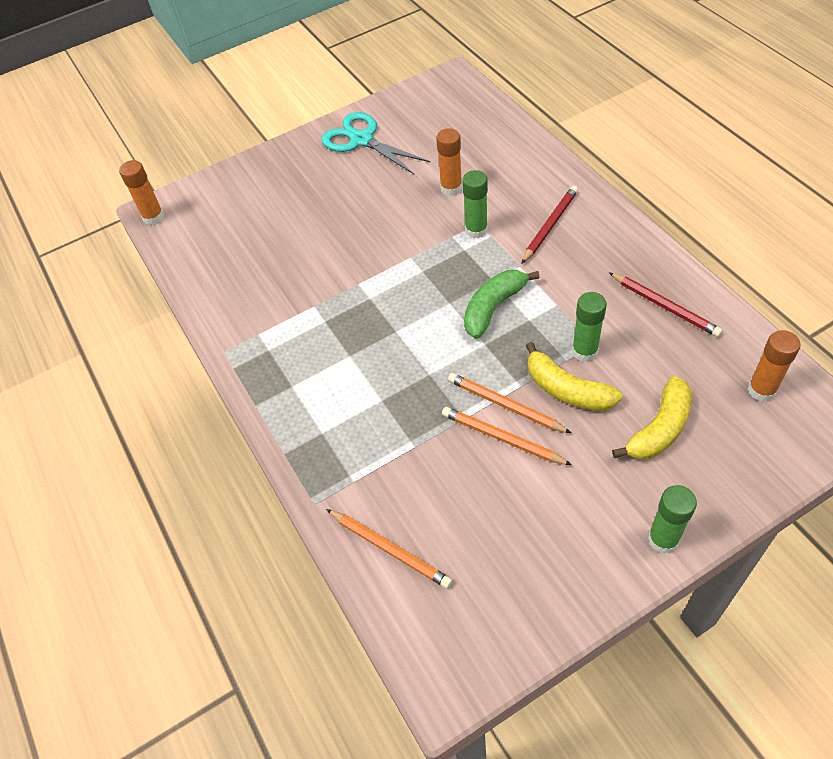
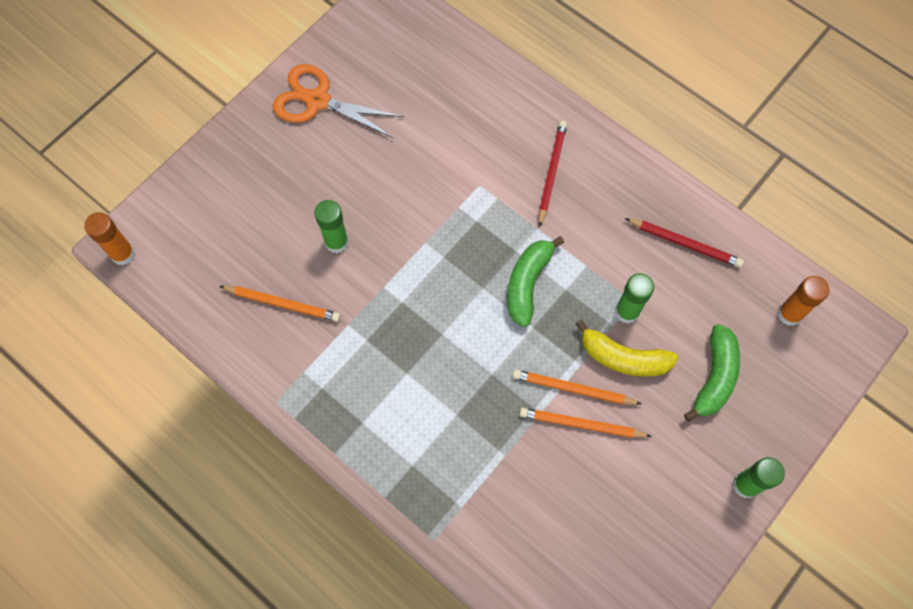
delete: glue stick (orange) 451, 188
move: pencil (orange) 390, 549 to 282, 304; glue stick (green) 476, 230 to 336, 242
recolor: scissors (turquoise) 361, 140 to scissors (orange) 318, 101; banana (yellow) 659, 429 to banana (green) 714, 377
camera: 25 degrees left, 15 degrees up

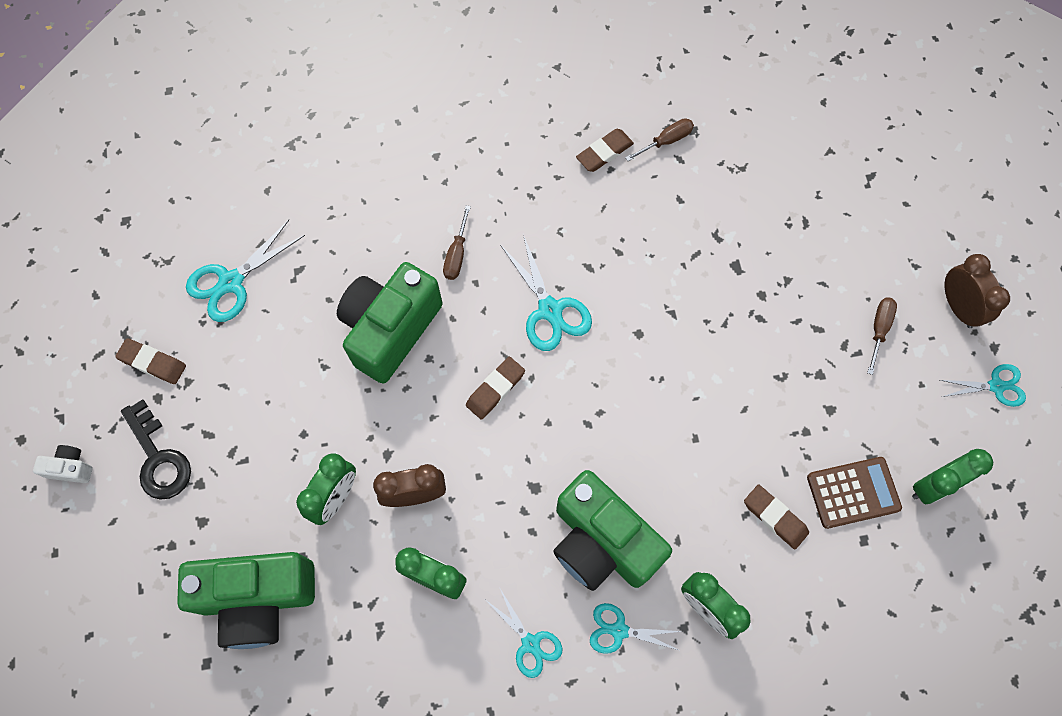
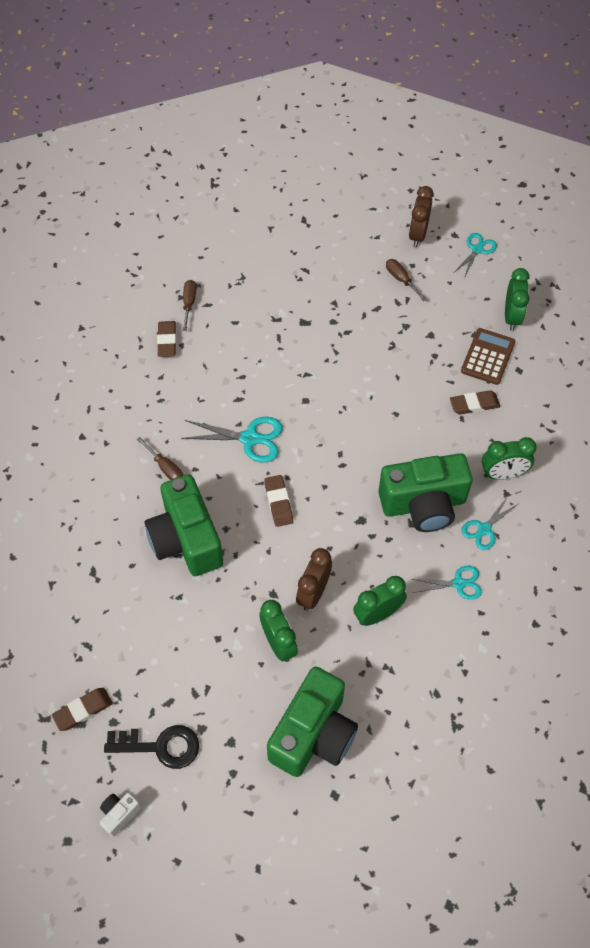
delete: scissors (turquoise) 231, 282
rotate: clock (brown) 958, 307 = 418, 235 90 degrees counterclockwise
camera: 55 degrees left, 10 degrees down

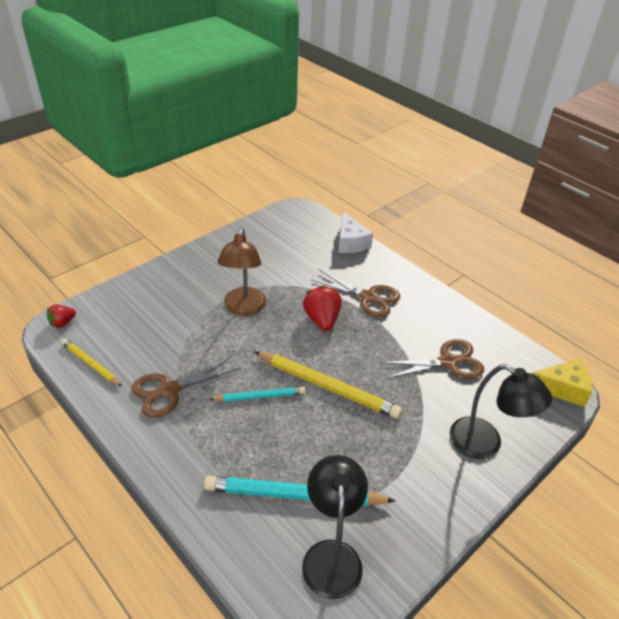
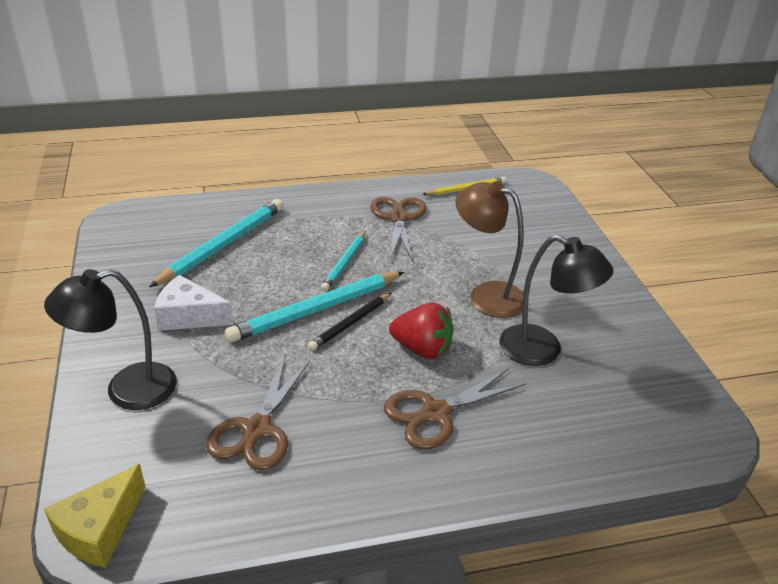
delete: strawberry (red) 62, 323
insert: pencil (black) 350, 323
move: lamp (black) 331, 555 to 543, 350; cheese (white) 350, 242 to 189, 316
recolor: pencil (yellow) 328, 386 to pencil (turquoise) 316, 310
camera: 120 degrees right, 5 degrees down

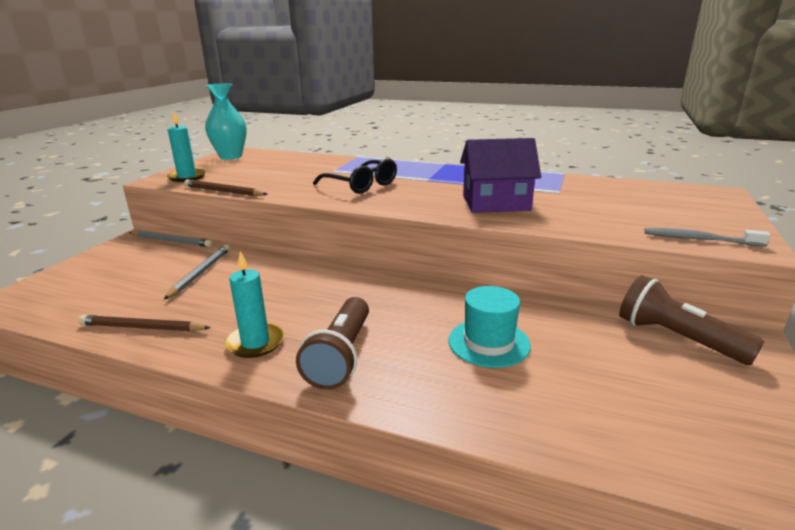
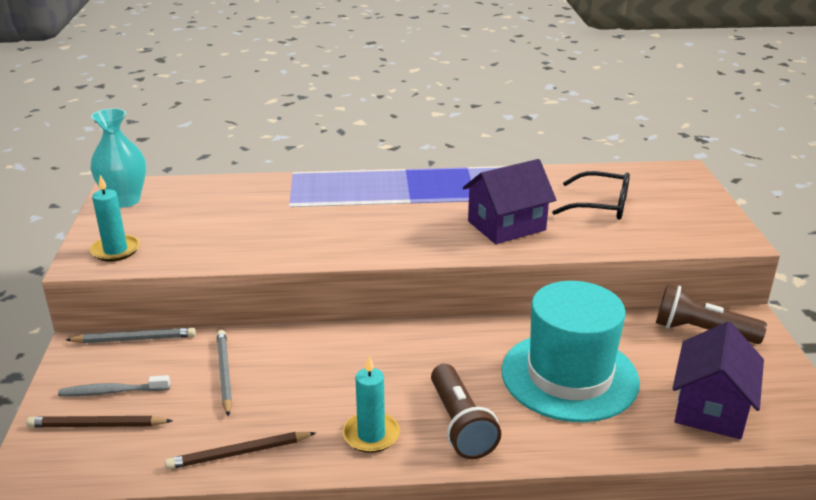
insert: house (purple) 710, 408
move: pencil (brown) 224, 191 to 97, 425; glasses (black) 361, 185 to 600, 205; toothbrush (grey) 699, 239 to 112, 392
resize: hat (turquoise) 489, 343 = 569, 376 x1.86
camera: 25 degrees left, 5 degrees up

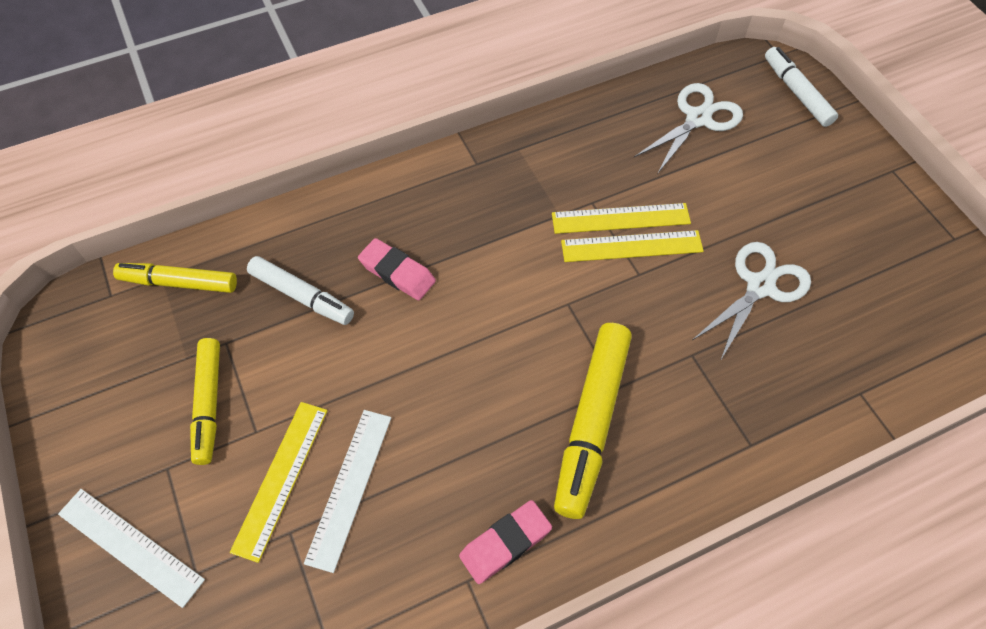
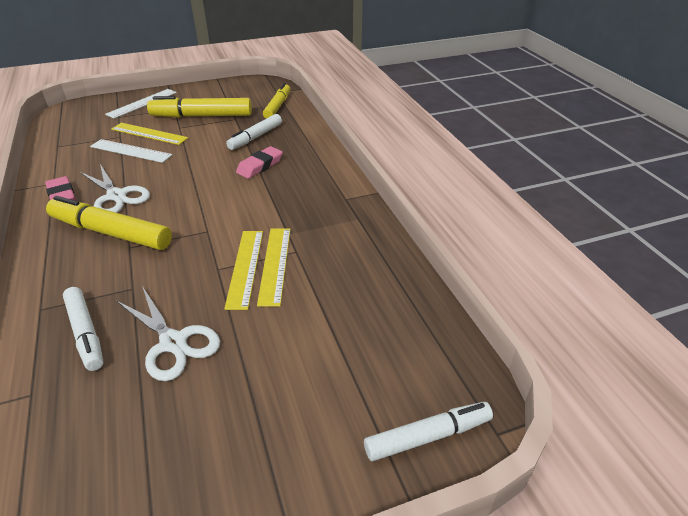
insert: marker (white) 86, 333
move: scissors (white) 698, 118 to 116, 196
resize: marker (yellow) 209, 404 = 202, 116 x1.54
camera: 95 degrees right, 20 degrees down

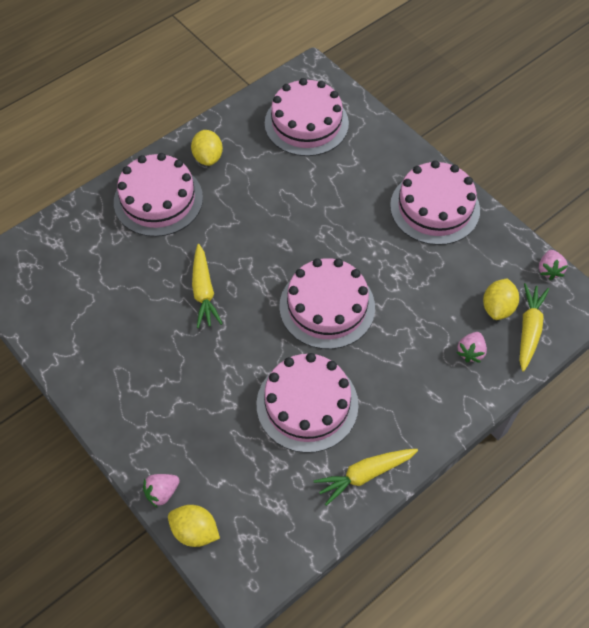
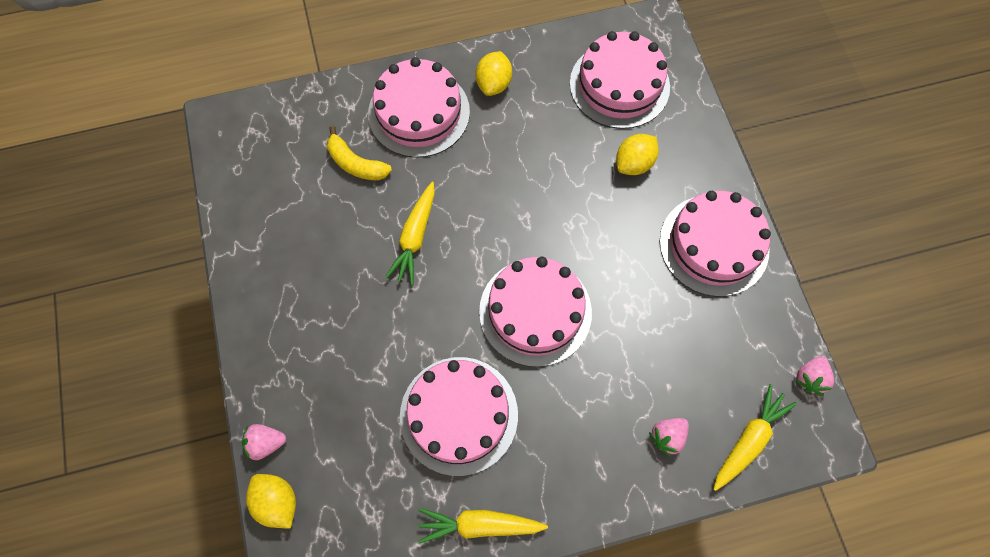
insert: banana (yellow) 356, 164
move: lemon (yellow) 497, 307 to 634, 163
camera: 25 degrees right, 10 degrees up

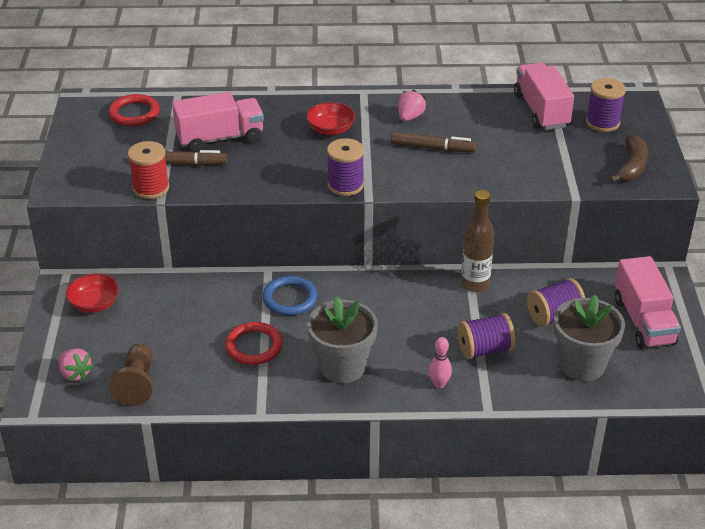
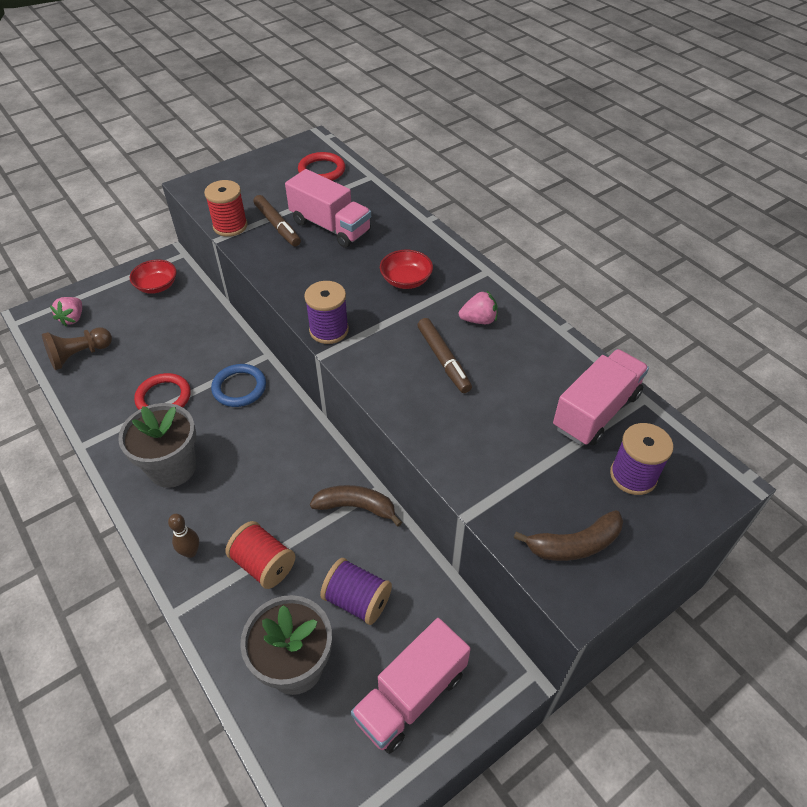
replace: bottle (brown) 475, 284 to banana (brown) 356, 507
recolor: bowling pin (pink) 439, 384 to bowling pin (brown) 190, 552; spool (purple) 484, 349 to spool (red) 263, 564
camera: 55 degrees right, 10 degrees up

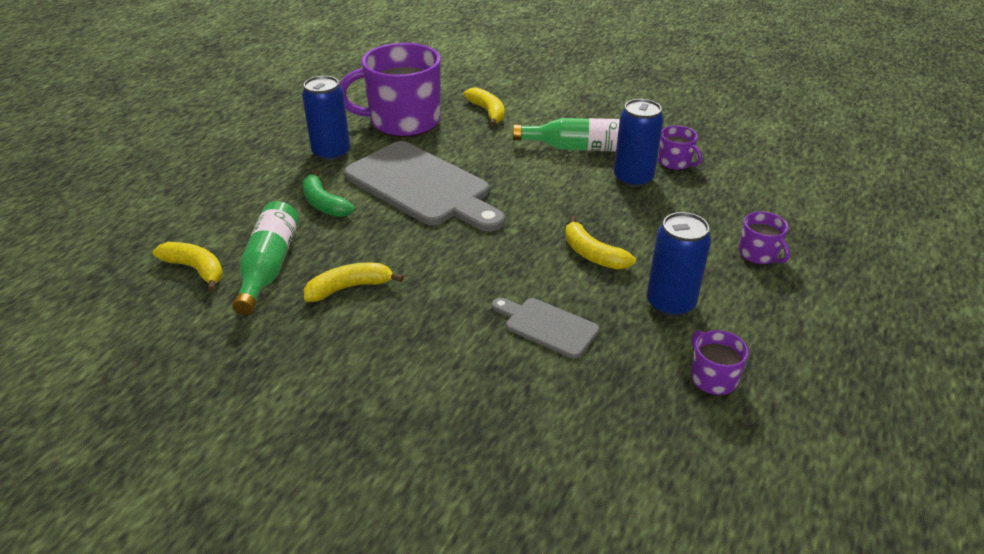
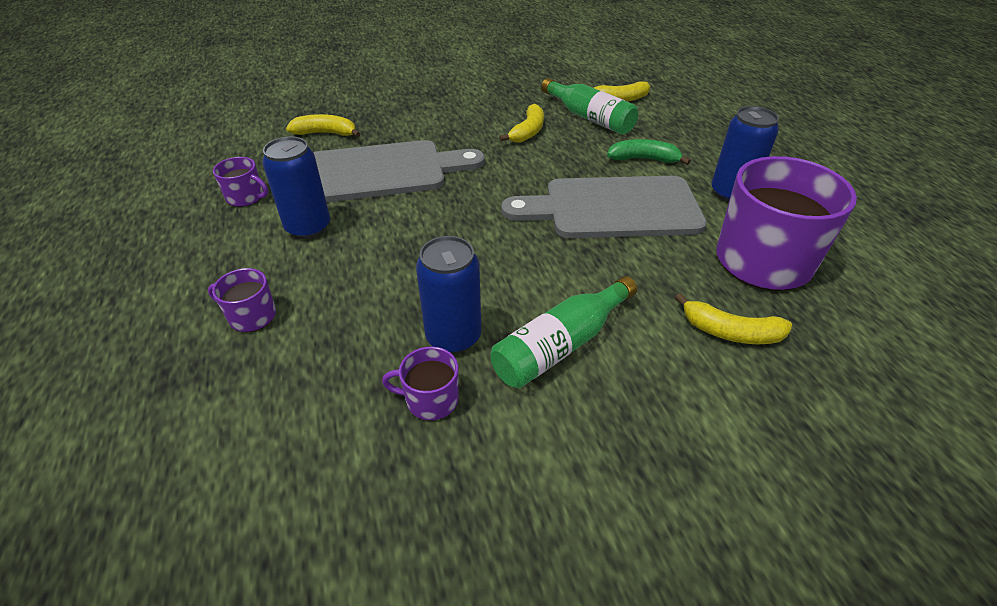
move: banana (yellow) 592, 254 to 326, 133
resize: cutting board (grey) 547, 326 = 383, 172 x2.03
camera: 135 degrees right, 5 degrees up

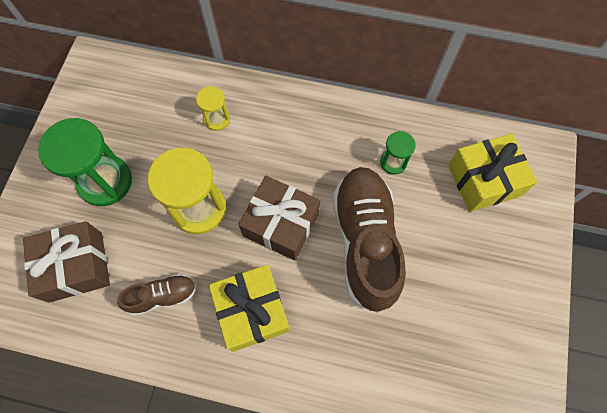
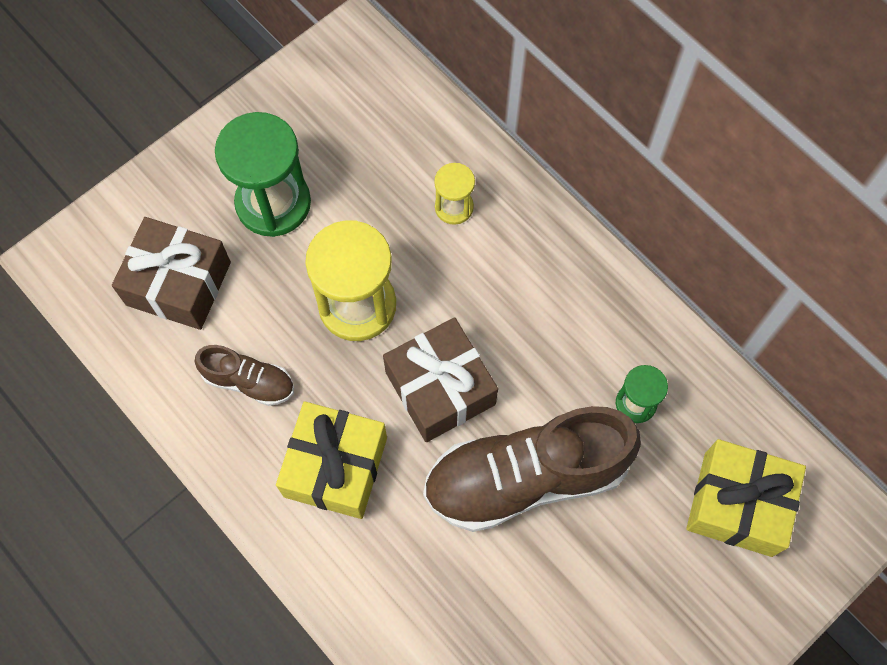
rotate: shoe (brown) 365, 242 = 526, 477 135 degrees counterclockwise
camera: 35 degrees right, 0 degrees up

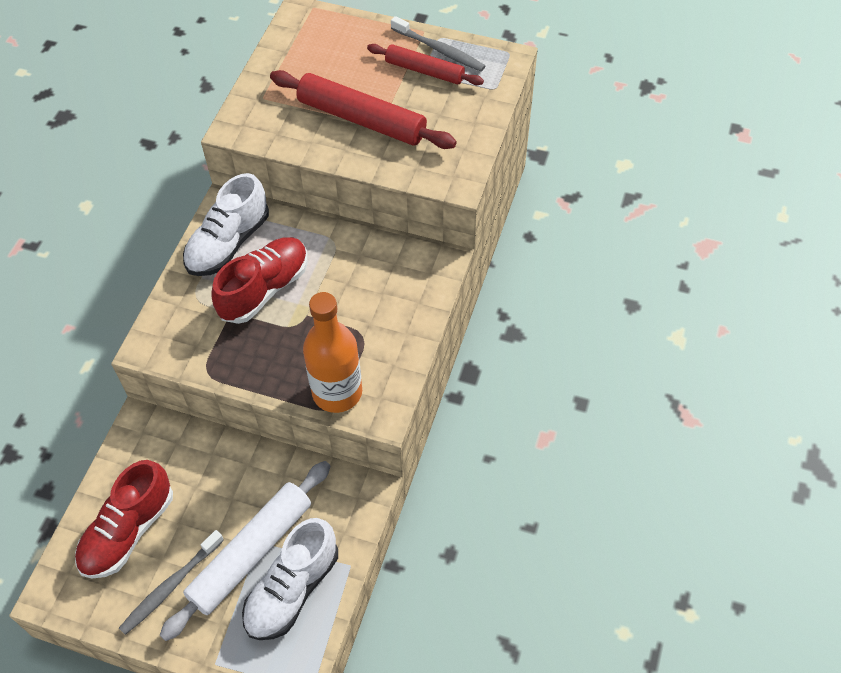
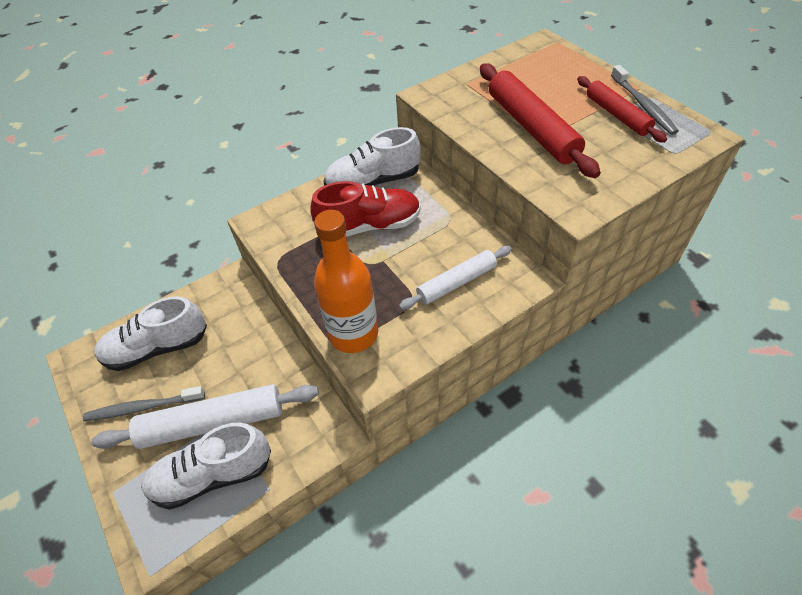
insert: rolling pin (white) 457, 282
recolor: shoe (red) 128, 530 to shoe (white) 157, 348
camera: 40 degrees right, 5 degrees down

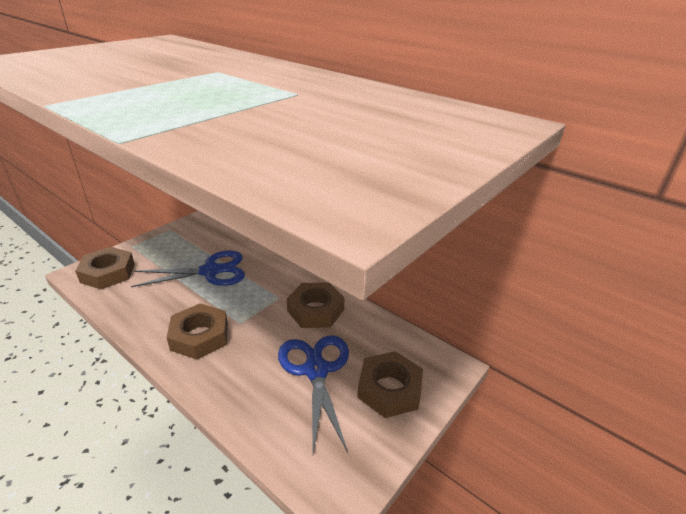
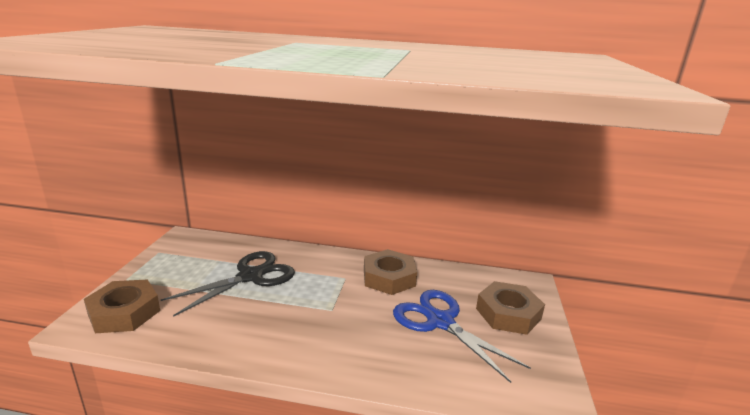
delete: nut (brown) 200, 336
recolor: scissors (blue) 210, 271 to scissors (black) 250, 276
camera: 30 degrees left, 10 degrees down

